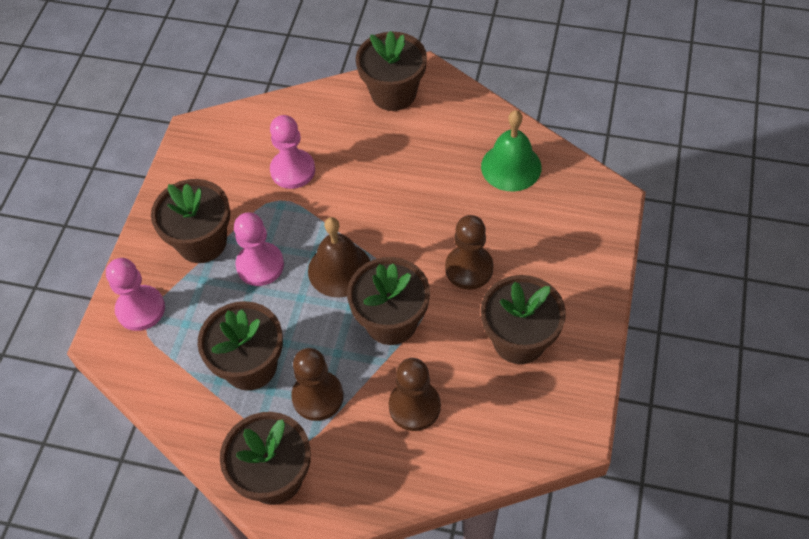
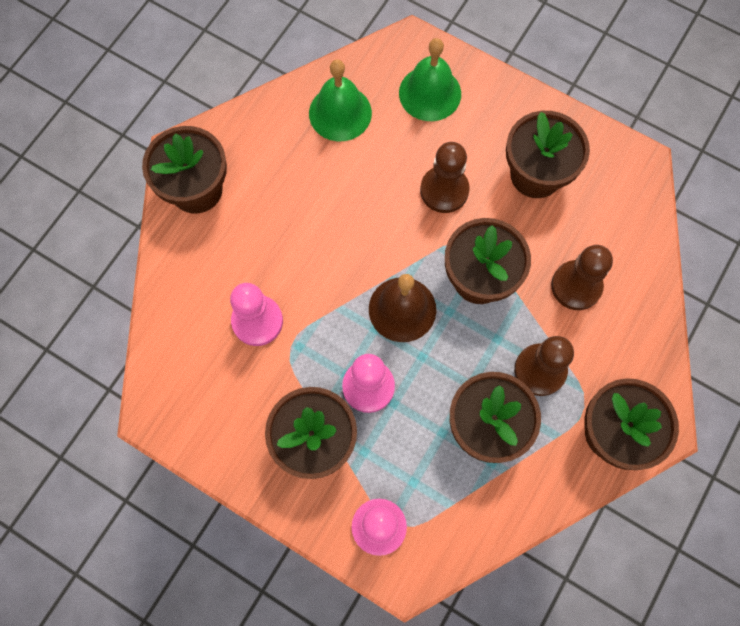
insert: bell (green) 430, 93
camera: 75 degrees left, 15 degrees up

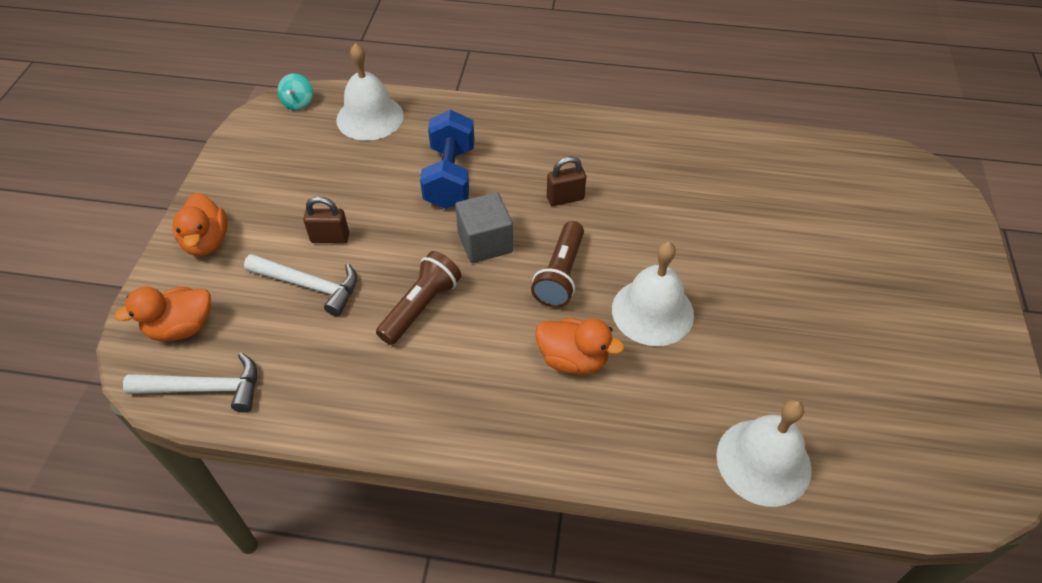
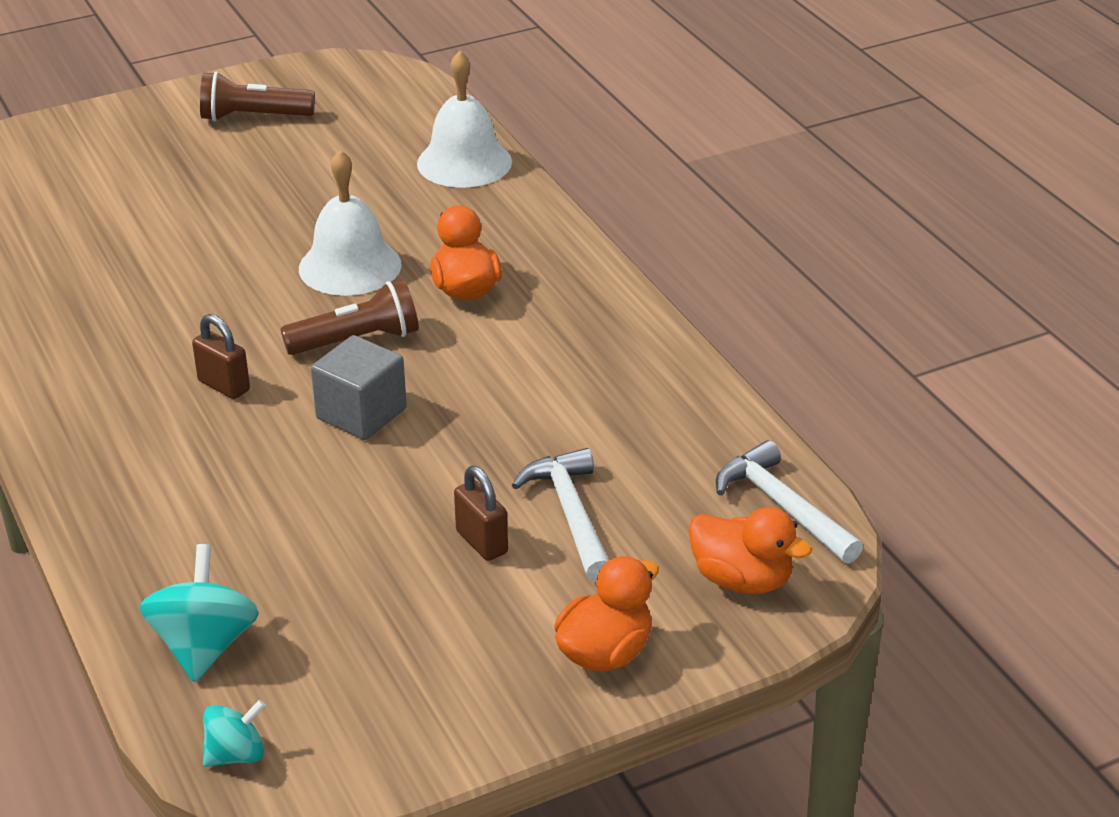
delete: dumbbell (blue) 450, 177
move: flashlight (brown) 421, 306 to 253, 117
replace: bell (white) 370, 117 to spinning top (turquoise) 204, 646
camera: 125 degrees left, 15 degrees down

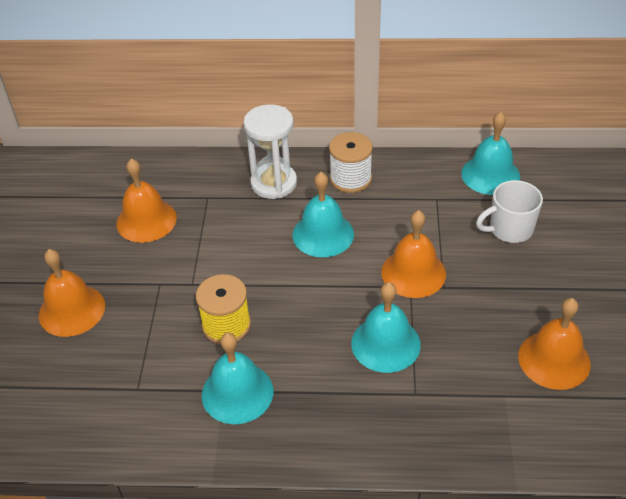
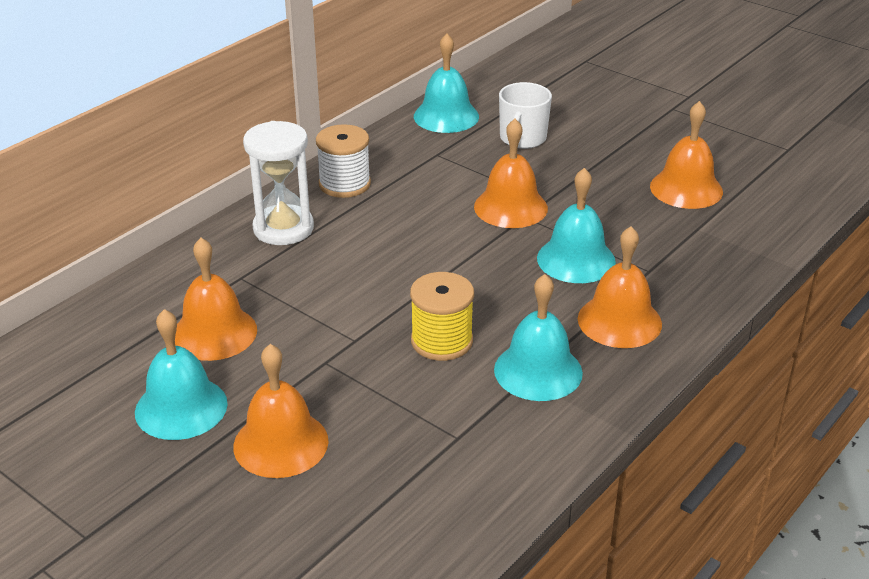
insert: bell (orange) 619, 321
move: bell (turquoise) 323, 234 to 181, 407
camera: 55 degrees left, 10 degrees down

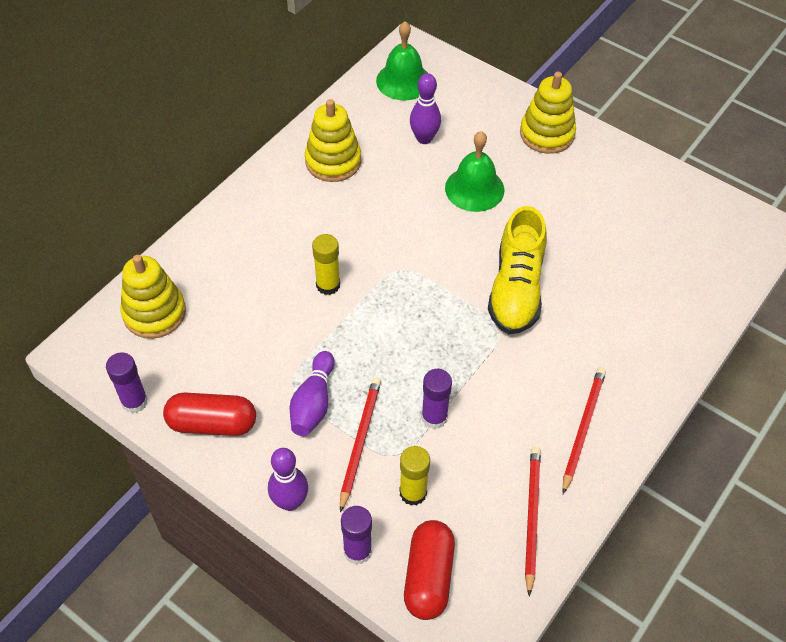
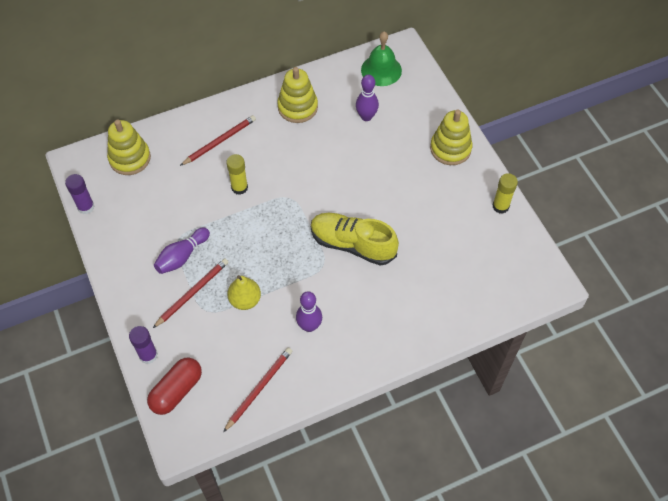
delete: capsule (red) 212, 423; bell (green) 474, 189
move: bowling pin (purple) 290, 502 to 309, 326; glue stick (yellow) 413, 493 to 500, 206; pencil (red) 583, 428 to 220, 141
replace: glue stick (purple) 434, 417 to pear (yellow) 245, 300
rotate: shoe (yellow) 516, 289 = 352, 244 75 degrees clockwise
camera: 30 degrees right, 5 degrees up

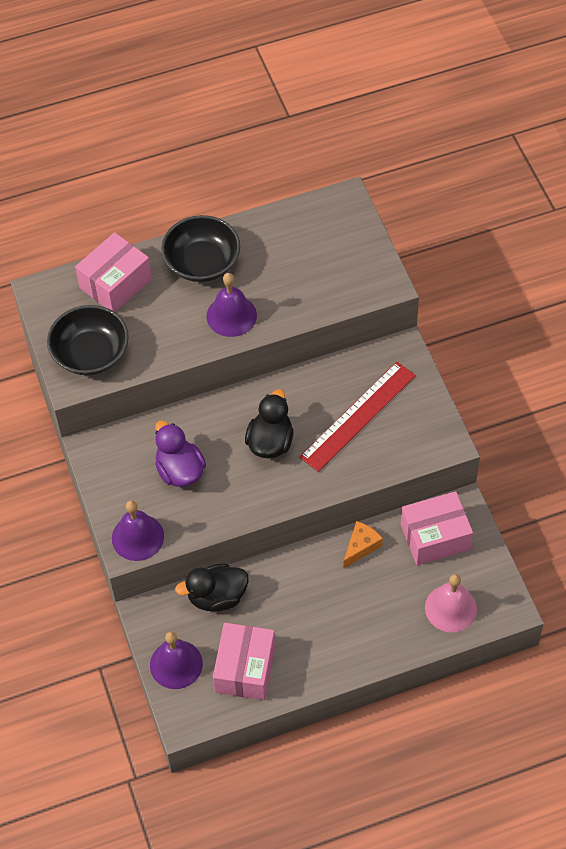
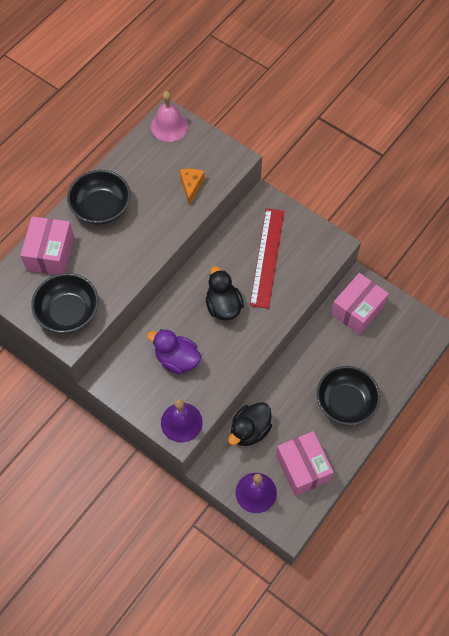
delete: bell (purple) 231, 315
insert: bowl (black) 345, 402
move: cheese (orange) 361, 546 to 191, 186; bell (pink) 450, 608 to 169, 126
camera: 35 degrees left, 5 degrees up

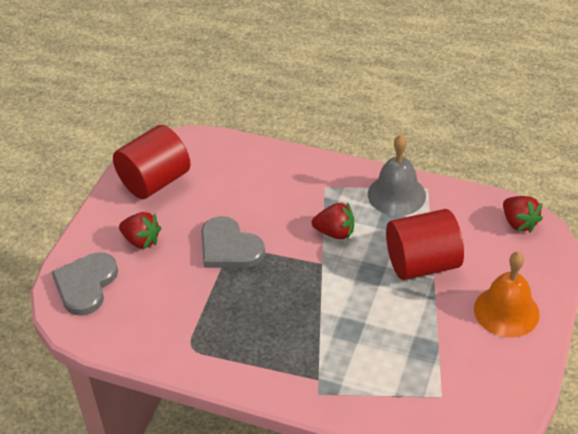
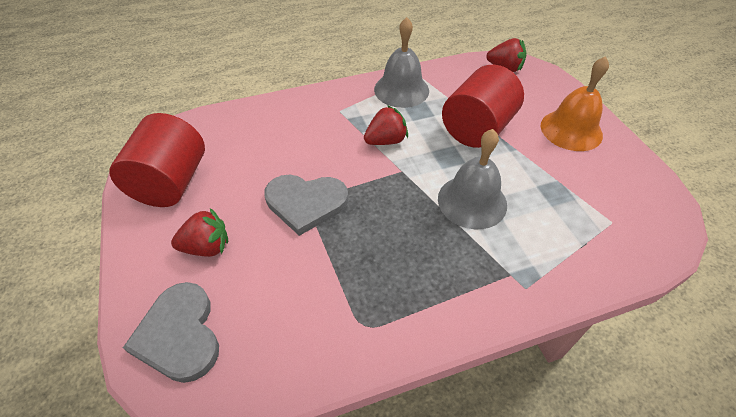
insert: bell (grey) 472, 201
camera: 40 degrees left, 5 degrees up

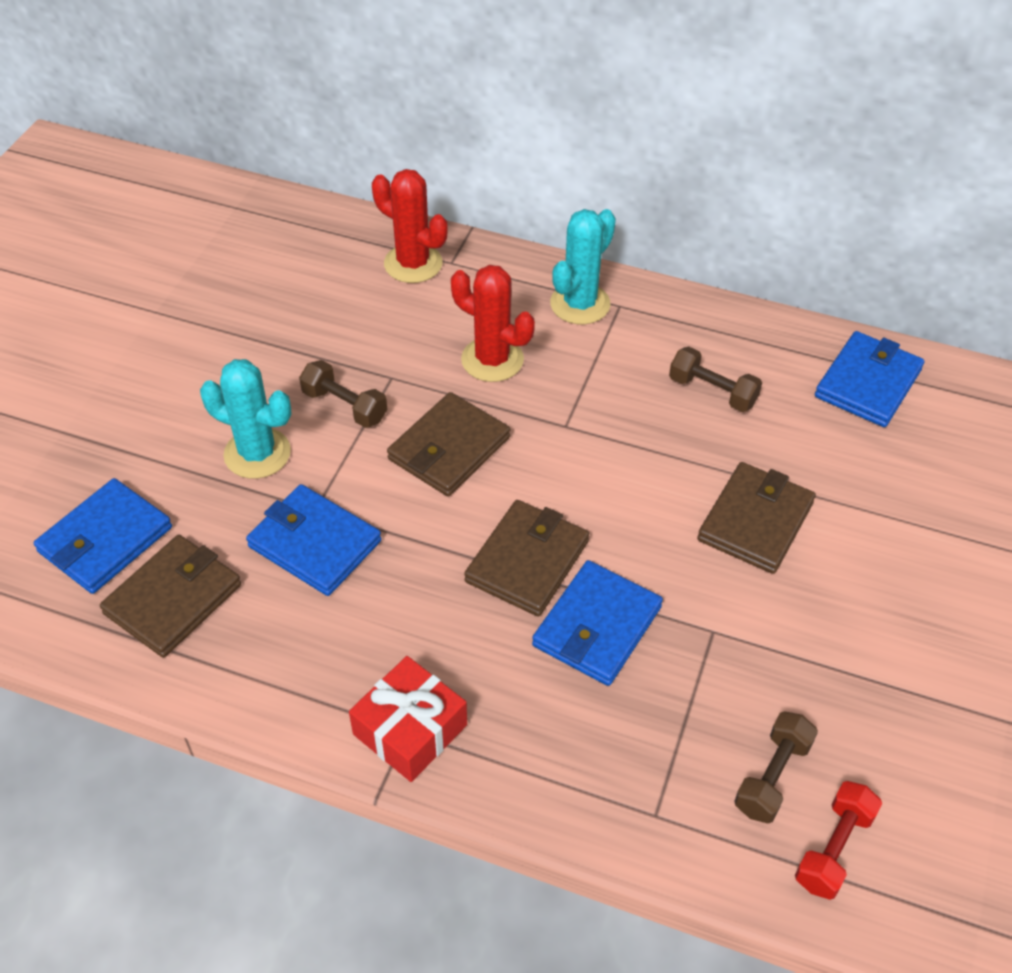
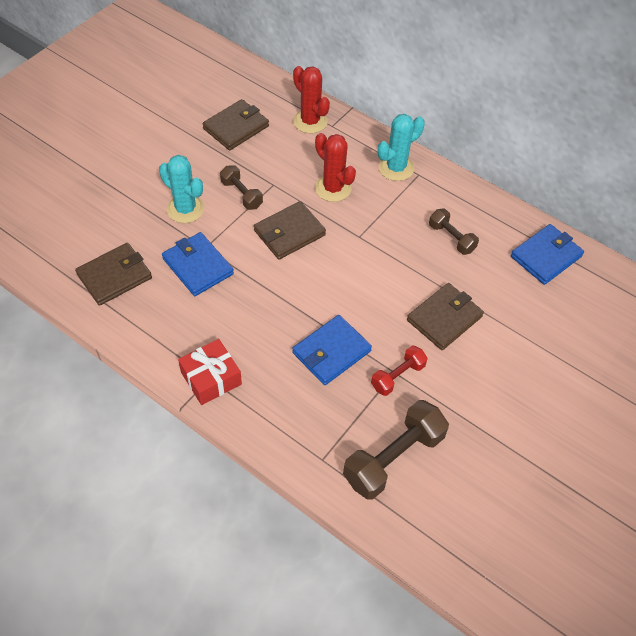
delete: wallet (blue) 105, 540
move: wallet (brown) 527, 561 to 236, 127; dumbbell (red) 833, 849 to 398, 376
resize: dumbbell (brown) 772, 776 = 393, 458 x1.76
camera: 15 degrees right, 5 degrees up

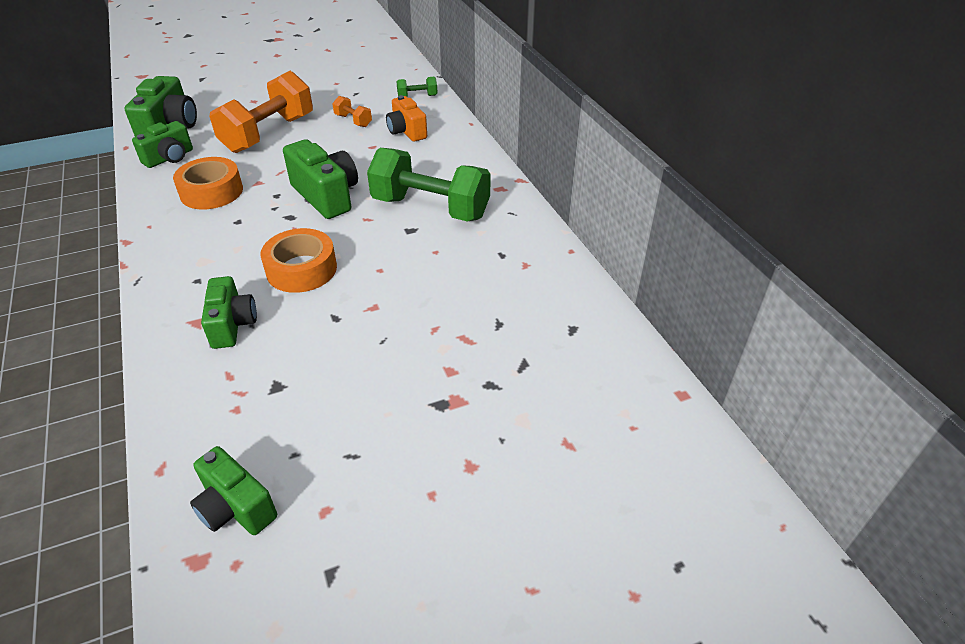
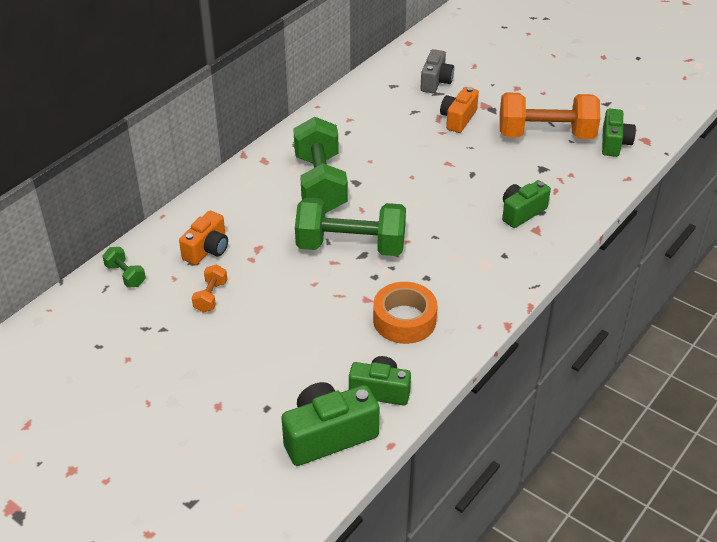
delete: tape (orange) 301, 269
insert: camera (grey) 436, 82; camera (orange) 458, 119
move: dumbbell (orange) 268, 134 to 546, 135
replace: camera (green) 326, 196 to dumbbell (green) 351, 246
camera: 120 degrees left, 0 degrees up

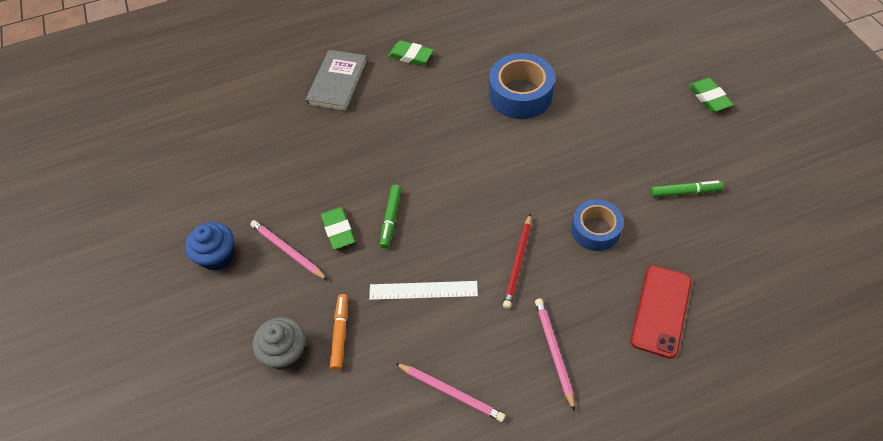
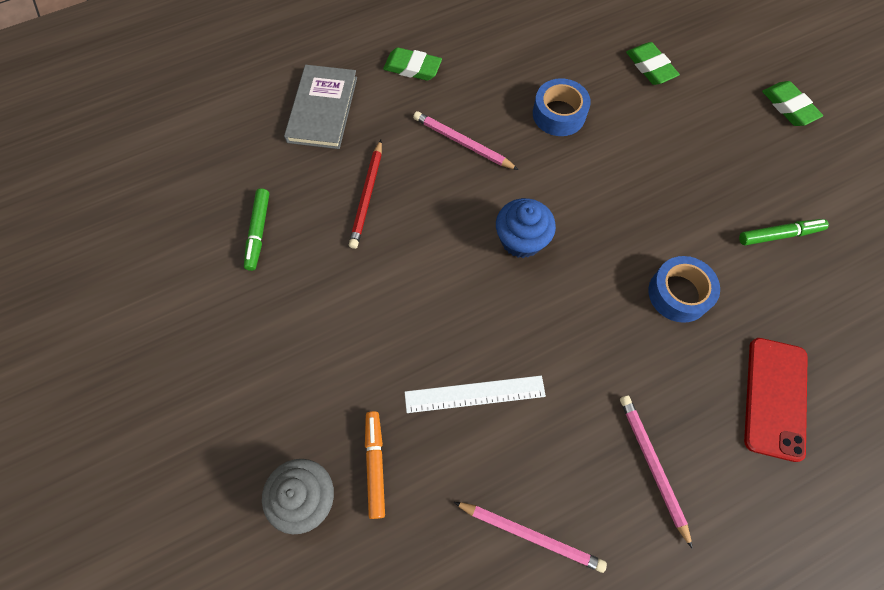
move: cupcake (blue) 217, 256 to 521, 240; pencil (pink) 288, 251 to 463, 143; eraser (green) 338, 230 to 650, 67; marker (green) 391, 219 to 258, 232; pencil (red) 518, 262 to 367, 196
resize: tape (blue) 520, 94 = 559, 114 x0.66
camera: 10 degrees left, 10 degrees up

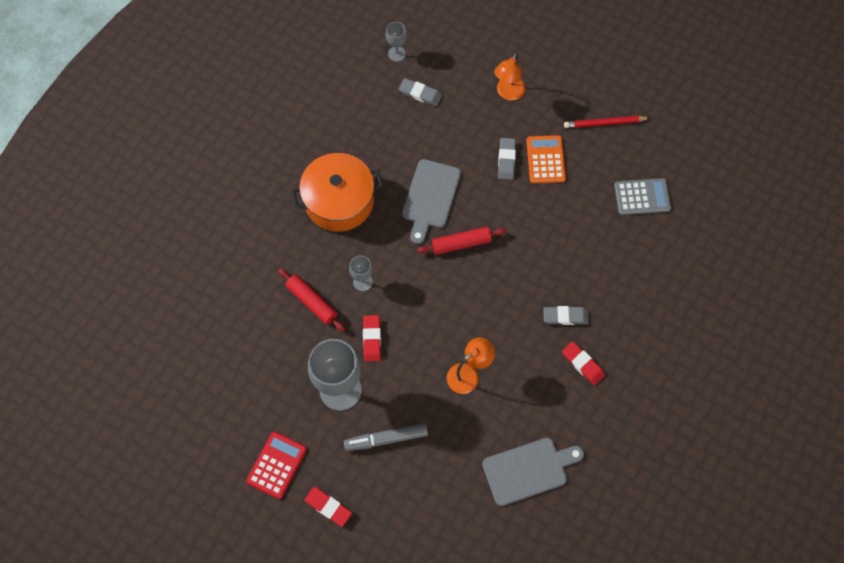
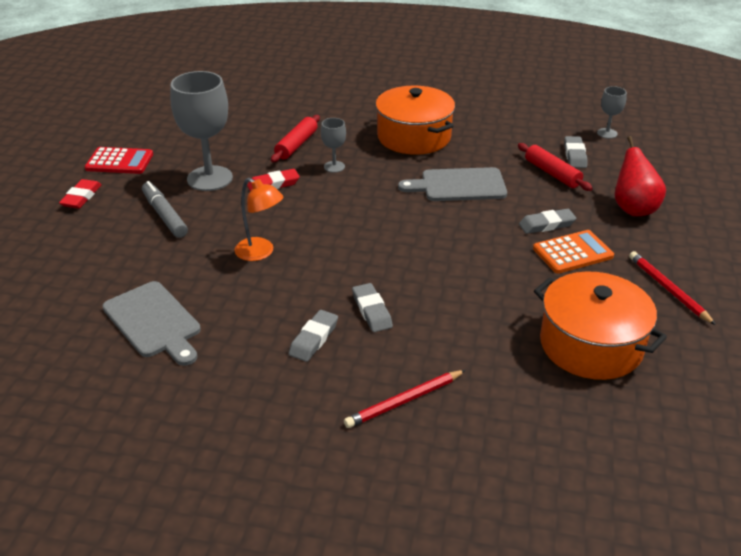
insert: pencil (red) 404, 401
move: rolling pin (red) 461, 243 to 552, 173
replace: lamp (orange) 508, 93 to pear (red) 633, 209; calculator (grey) 642, 197 to pot (orange) 591, 345
recolor: eraser (red) 582, 364 to eraser (grey) 313, 339
camera: 70 degrees right, 30 degrees down

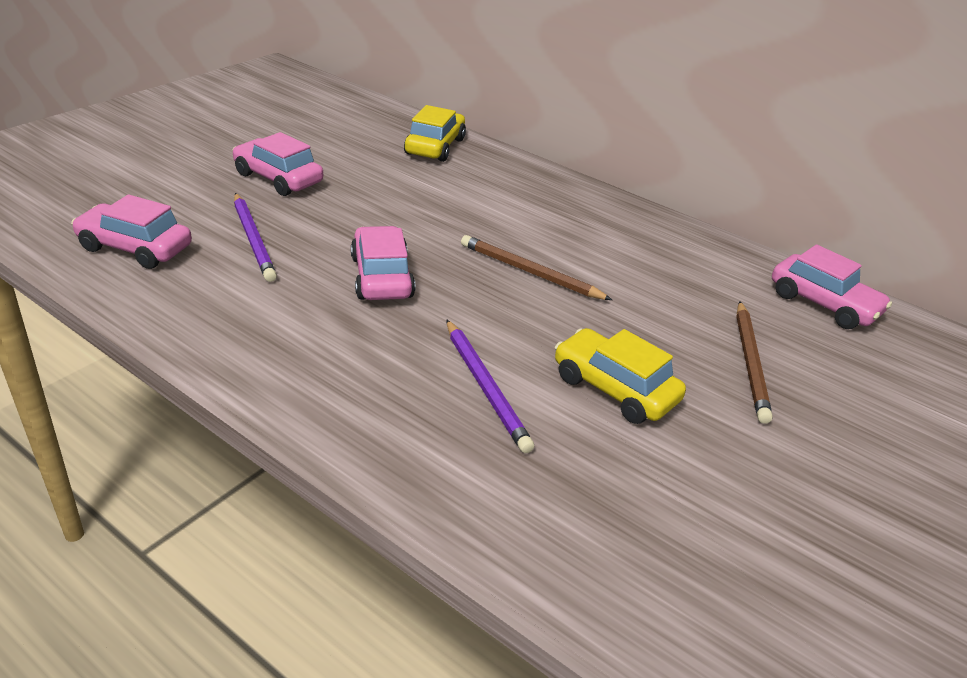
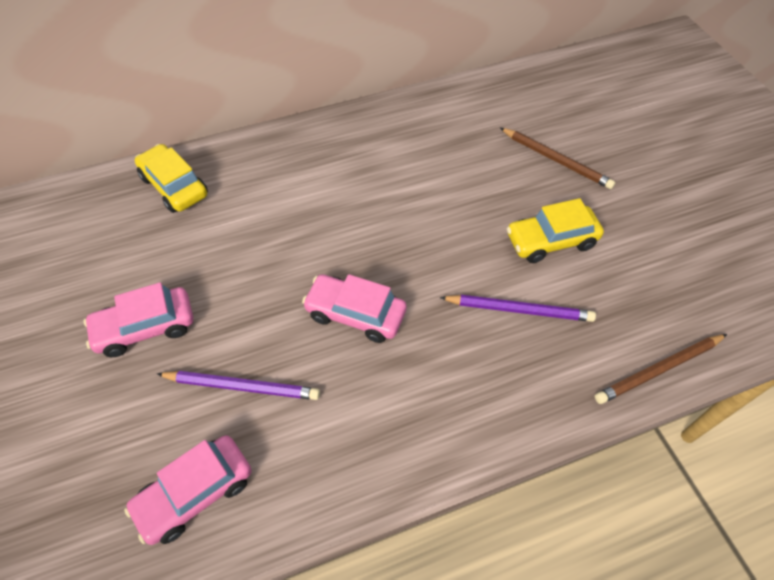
delete: car (pink) 823, 304
move: pencil (brown) 530, 272 to 659, 370
camera: 55 degrees left, 20 degrees up

